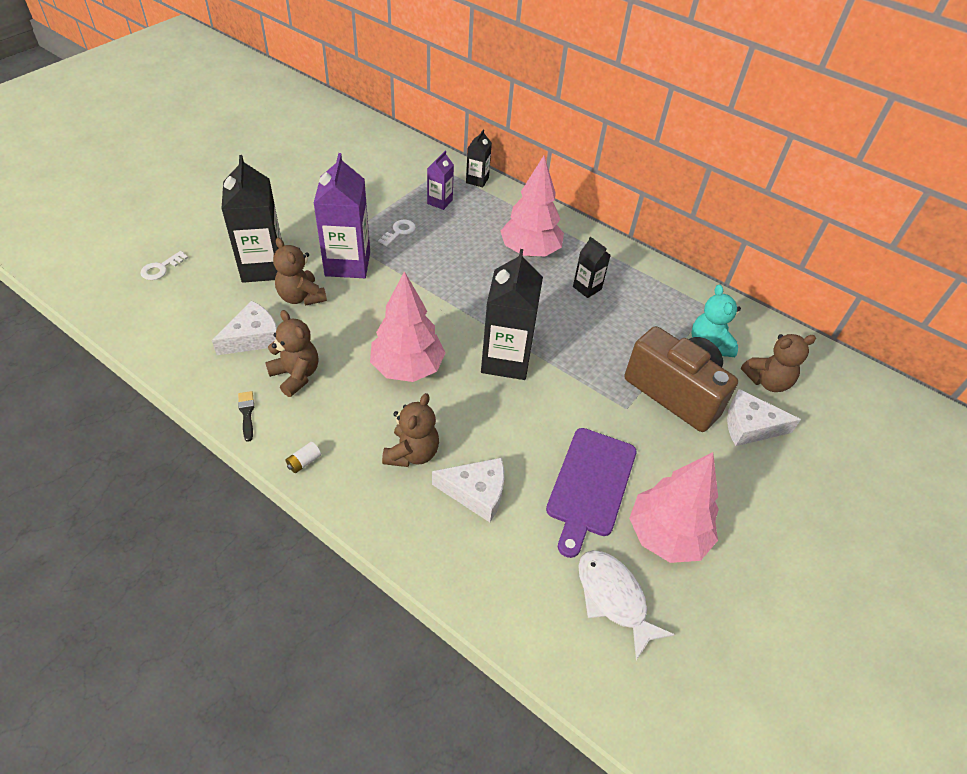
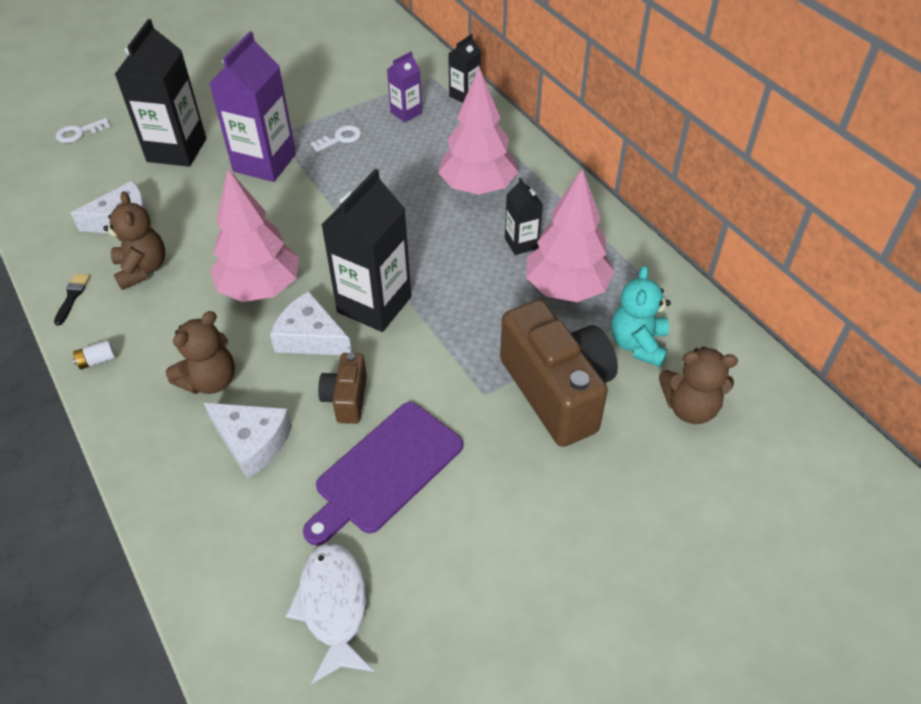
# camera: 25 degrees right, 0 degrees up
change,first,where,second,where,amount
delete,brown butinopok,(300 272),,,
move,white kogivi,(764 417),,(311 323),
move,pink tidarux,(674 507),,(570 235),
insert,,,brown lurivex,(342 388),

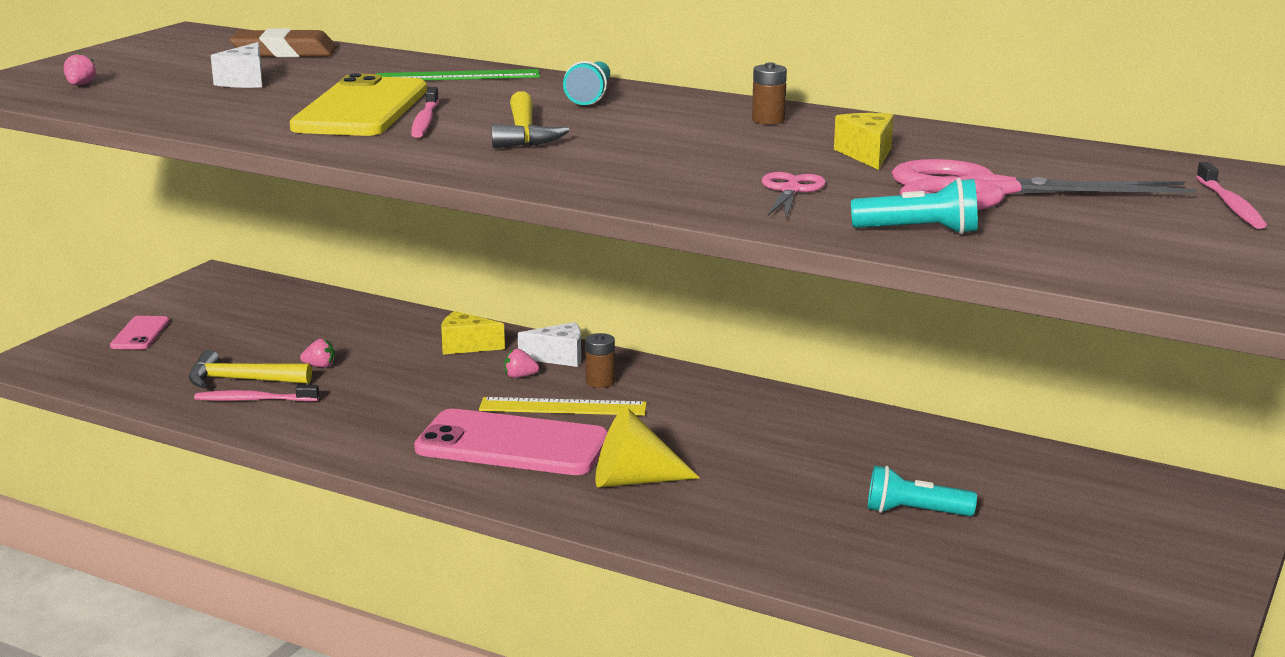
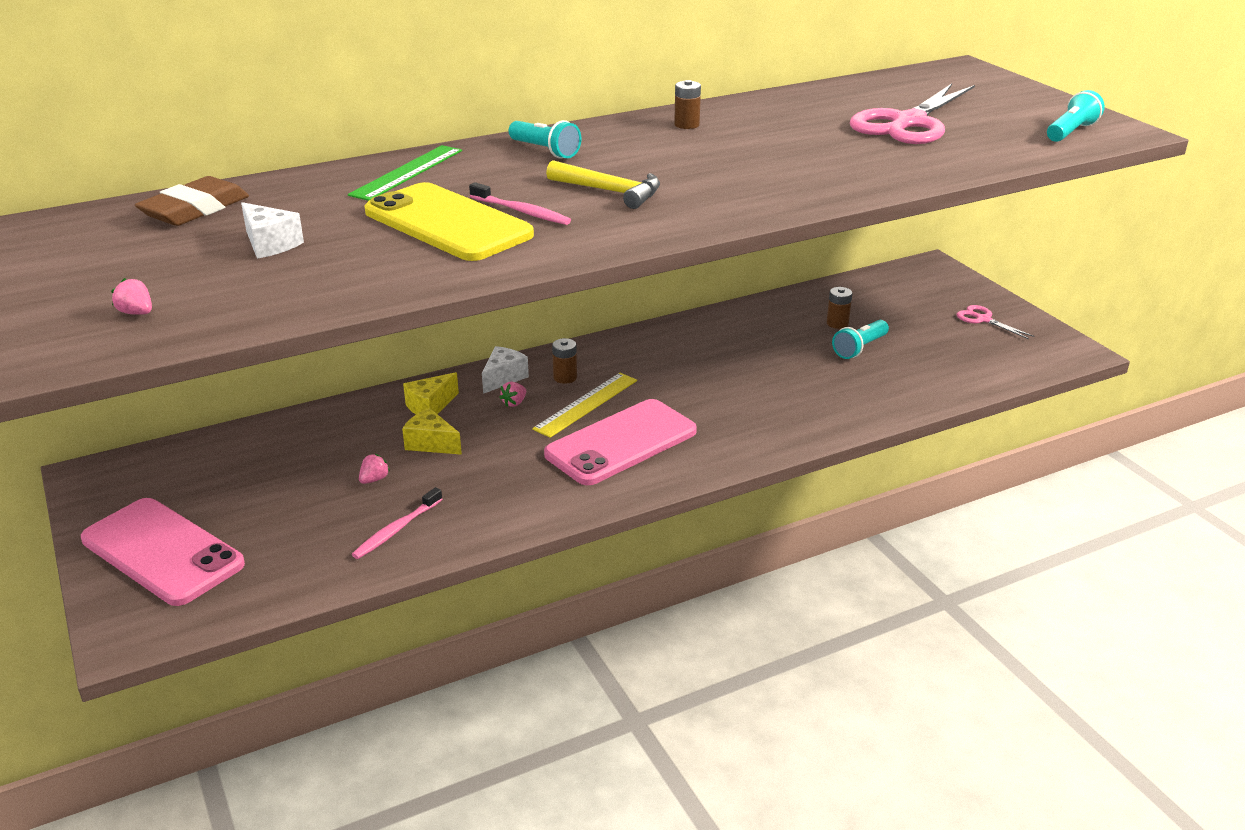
# camera: 55 degrees left, 10 degrees up
change,first,where,second,where,amount
move,yellow kogivi,(864 141),,(432 431),
delete,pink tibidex,(1231 195),,,
move,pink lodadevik,(794 195),,(995 322),
move,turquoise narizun,(914 206),,(1076 116),
resize,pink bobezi,(140 333),,(163 552),x2.06
delete,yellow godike,(250 369),,,
delete,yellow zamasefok,(647 447),,,
insert,,,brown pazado,(839 308),

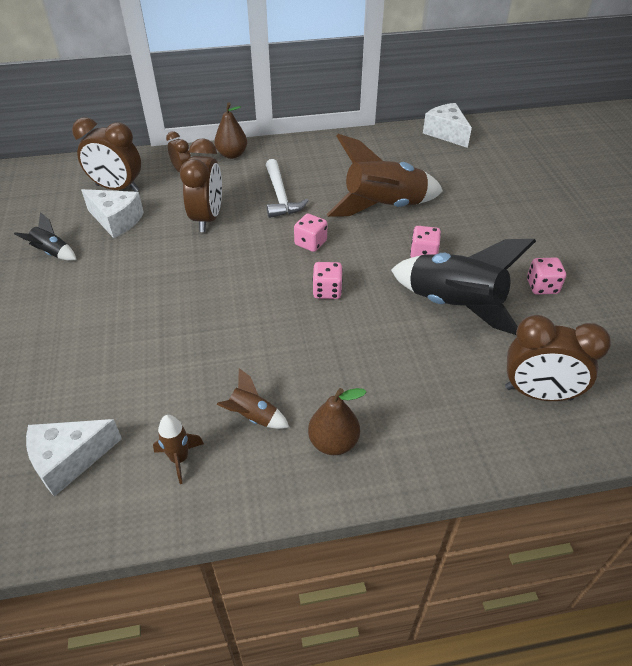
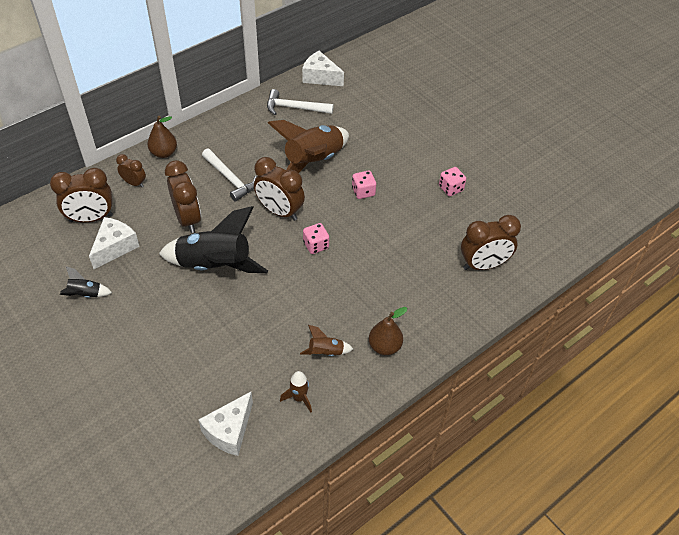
# camera: 30 degrees left, 5 degrees up
change,first,where,second,where,amount
rotate,white kogivi,(112 213),,(114 243),60 degrees counterclockwise
replace,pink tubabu,(310 233),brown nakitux,(279 189),
move,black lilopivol,(463 287),,(213 239),
insert,,,white godike,(300 102),

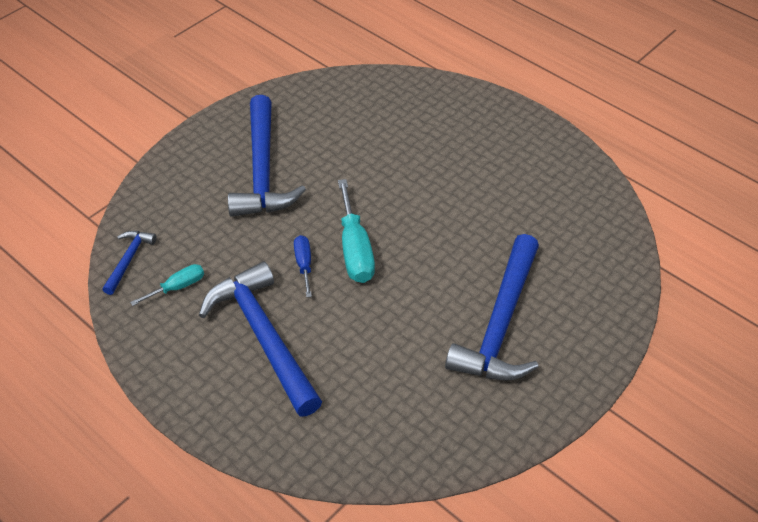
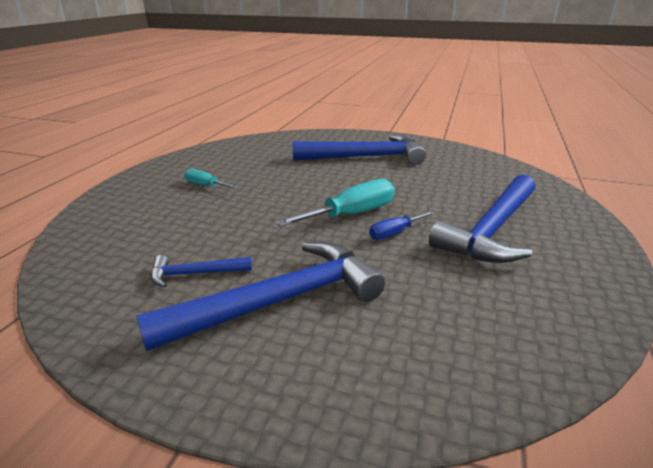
# camera: 115 degrees left, 20 degrees down
change,first,where,second,where,amount
move,blue godike,(129 263),,(201 271),
move,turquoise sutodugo,(167 285),,(211 178),

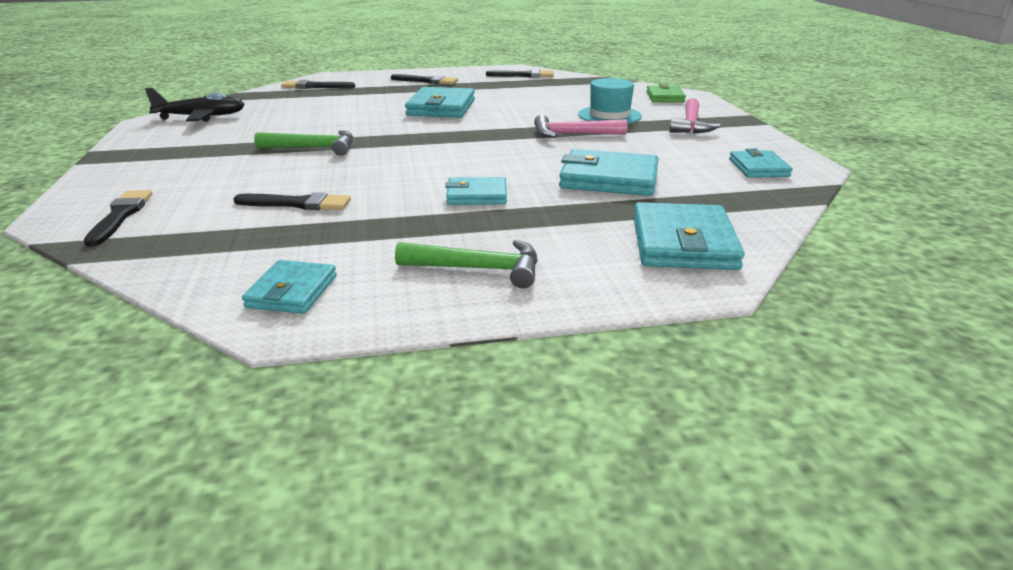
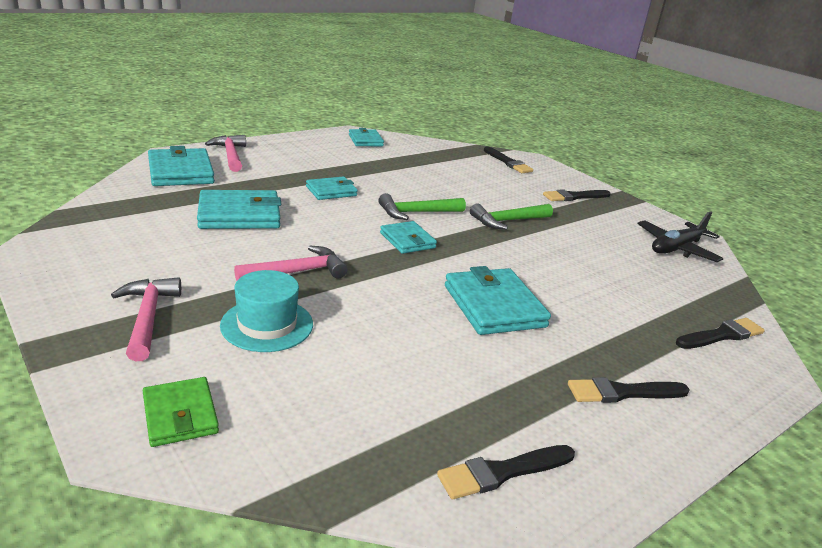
# camera: 150 degrees right, 0 degrees up
change,first,where,second,where,amount
move,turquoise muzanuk,(761 163),,(408 237),
move,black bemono,(292 201),,(576 195),
move,green godike,(466 264),,(422 206),
insert,,,pink godike,(225 153),

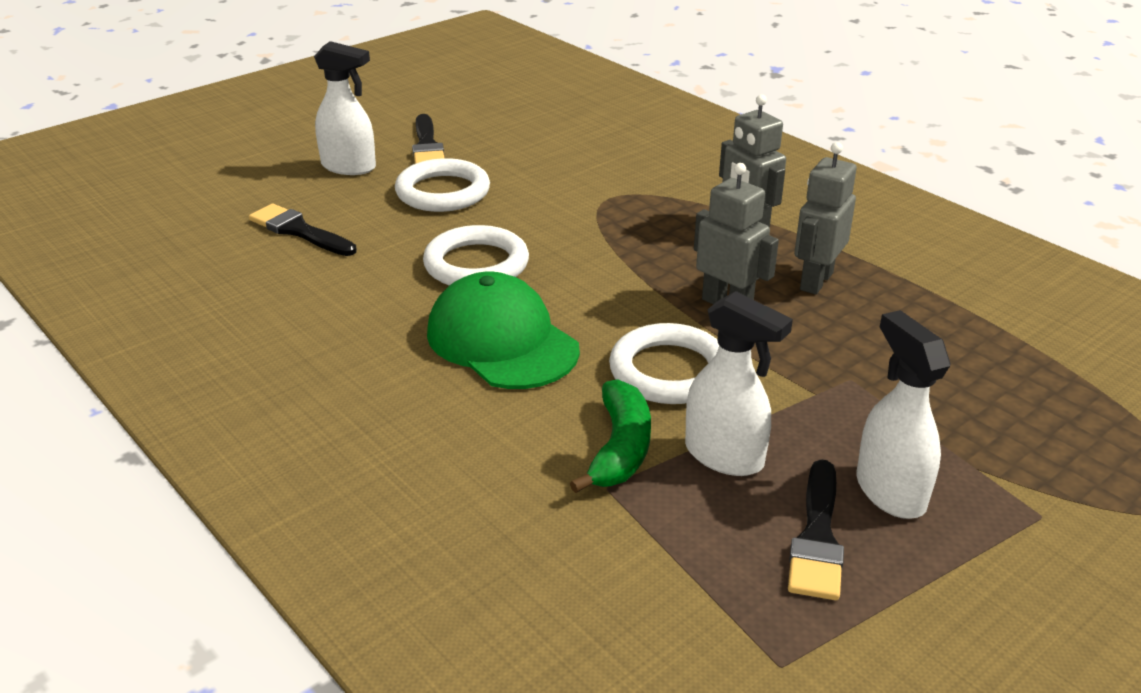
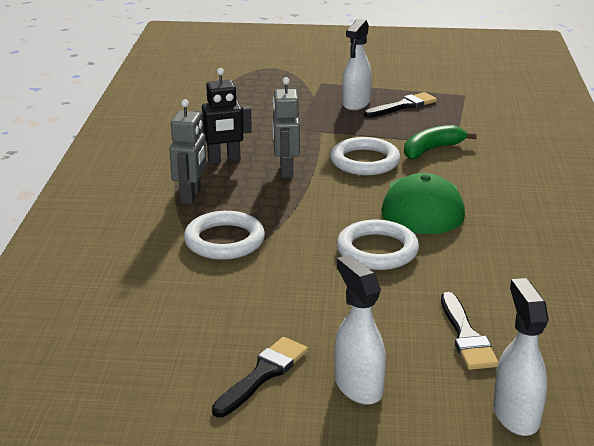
# camera: 135 degrees left, 5 degrees down
change,first,where,second,where,amount
recolor,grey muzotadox,(825 218),black muzotadox,(223 116),
move,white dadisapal,(442 185),,(224 235),
move,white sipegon,(739 383),,(521 357),

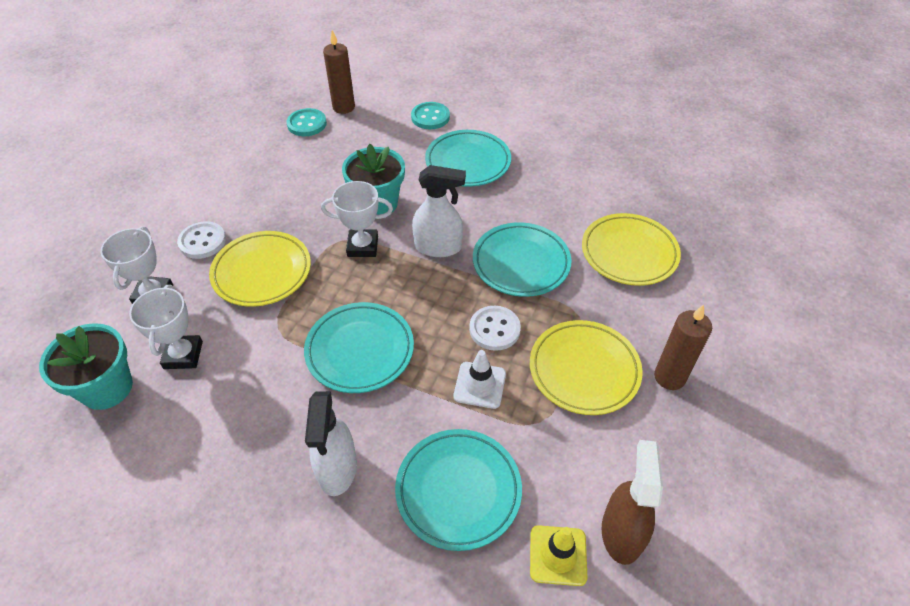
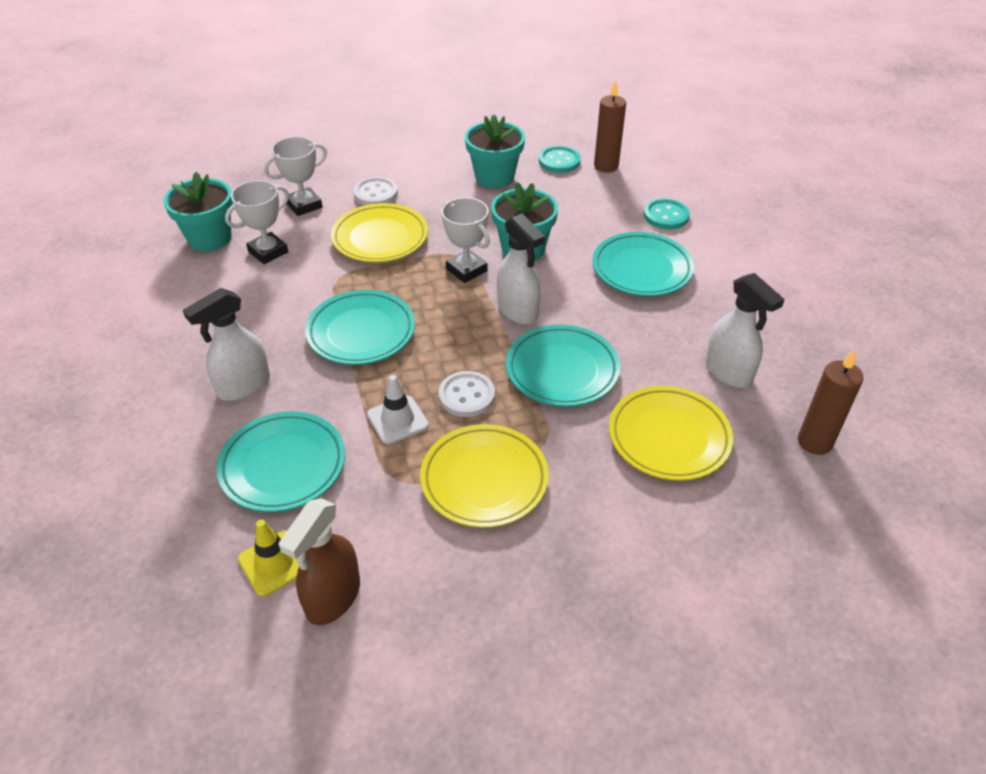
# camera: 50 degrees right, 5 degrees down
change,first,where,second,where,amount
move,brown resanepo,(683 347),,(831 402),
rotate,brown sipegon,(632 502),,(319 561),150 degrees clockwise
insert,,,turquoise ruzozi,(495 151),
insert,,,white sipegon,(745 330),

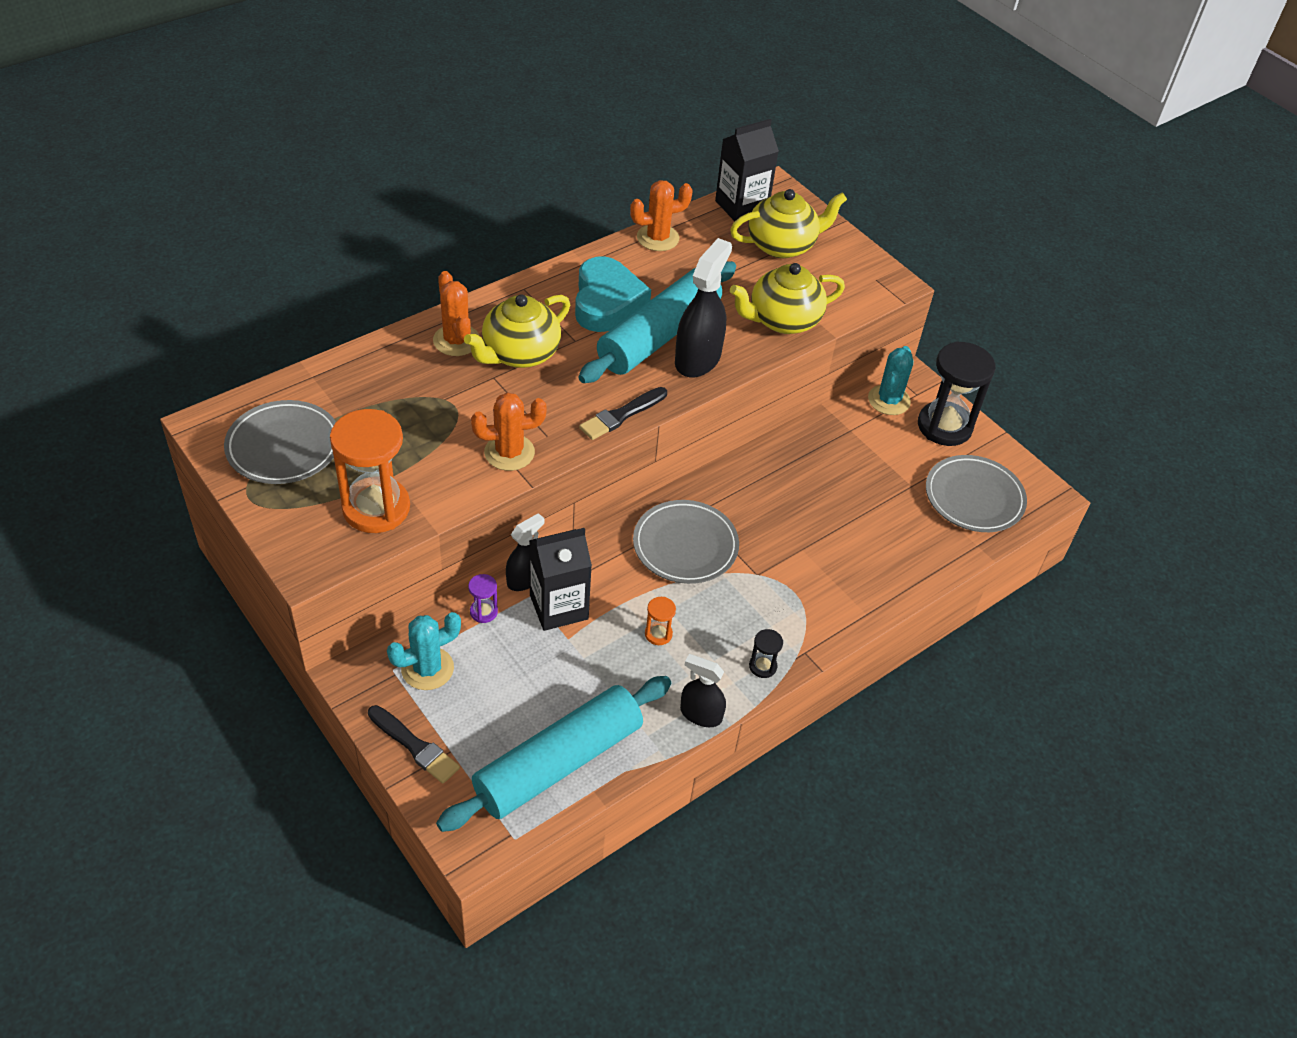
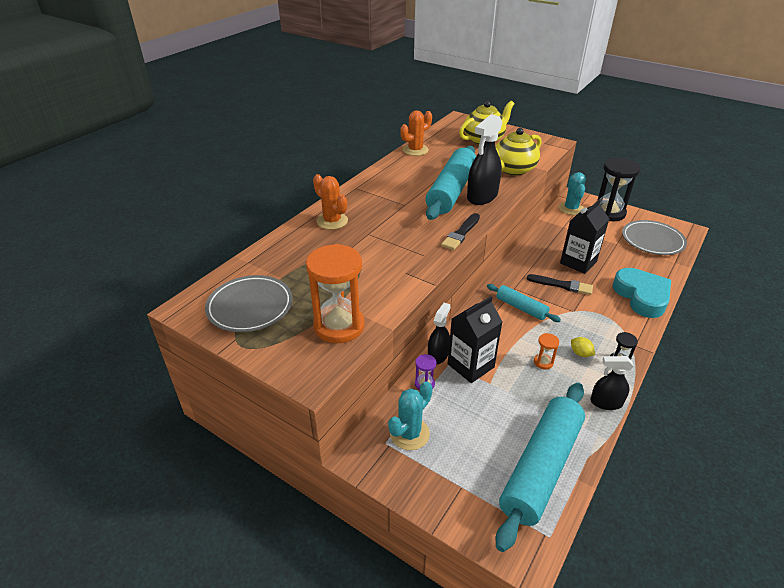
# camera: 15 degrees left, 10 degrees down
change,first,where,second,where,amount
move,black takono,(747 170),,(584 236),
rotate,black sipegon,(703 308),,(484 159),150 degrees counterclockwise
move,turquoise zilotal,(613 294),,(642 293),
delete,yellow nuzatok,(517 331),,,
delete,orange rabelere,(509 431),,,
replace,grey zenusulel,(686 542),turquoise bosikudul,(524 303),
move,black bemono,(414 744),,(560 284),
insert,,,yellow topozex,(583 347),

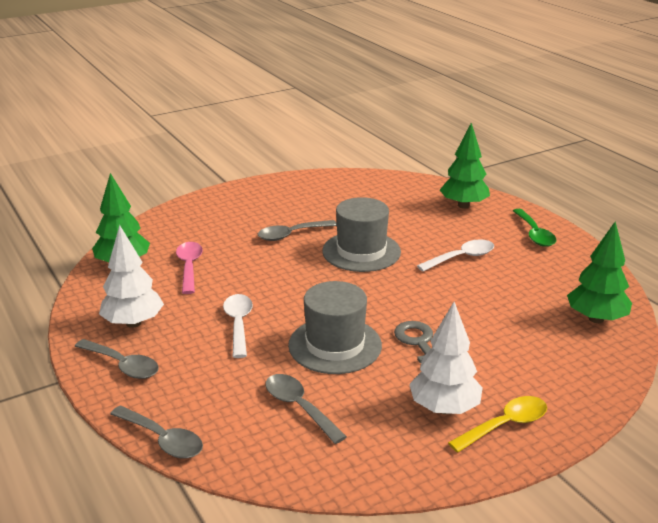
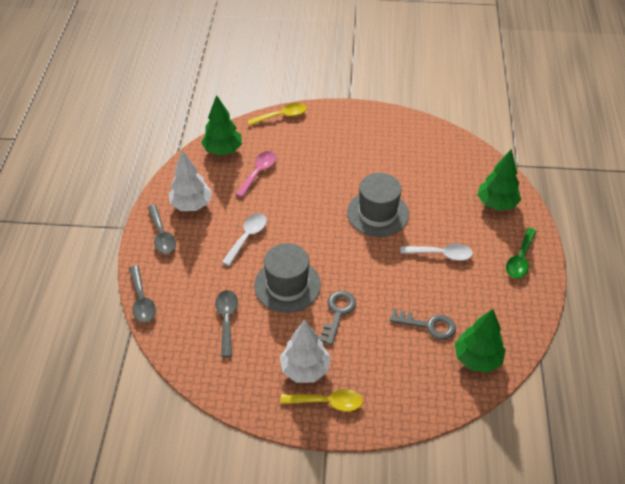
# camera: 35 degrees right, 20 degrees up
change,first,where,second,where,amount
delete,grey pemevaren,(297 230),,,
insert,,,yellow pemevaren,(277 114),
insert,,,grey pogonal,(423 324),

